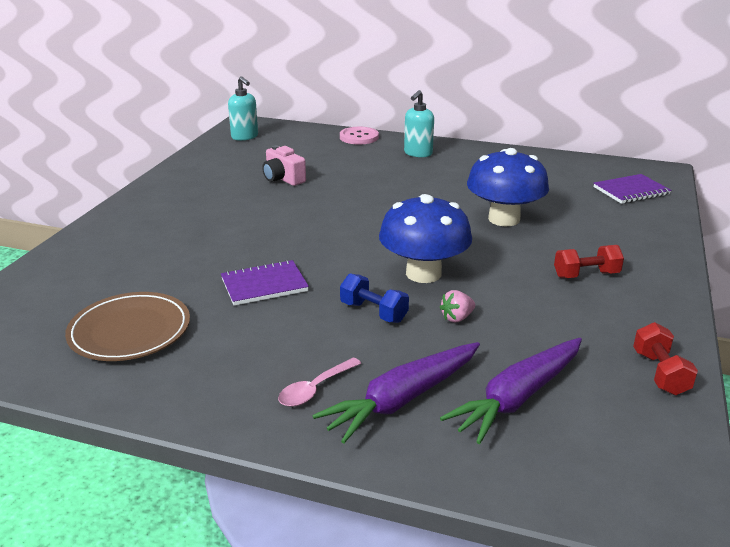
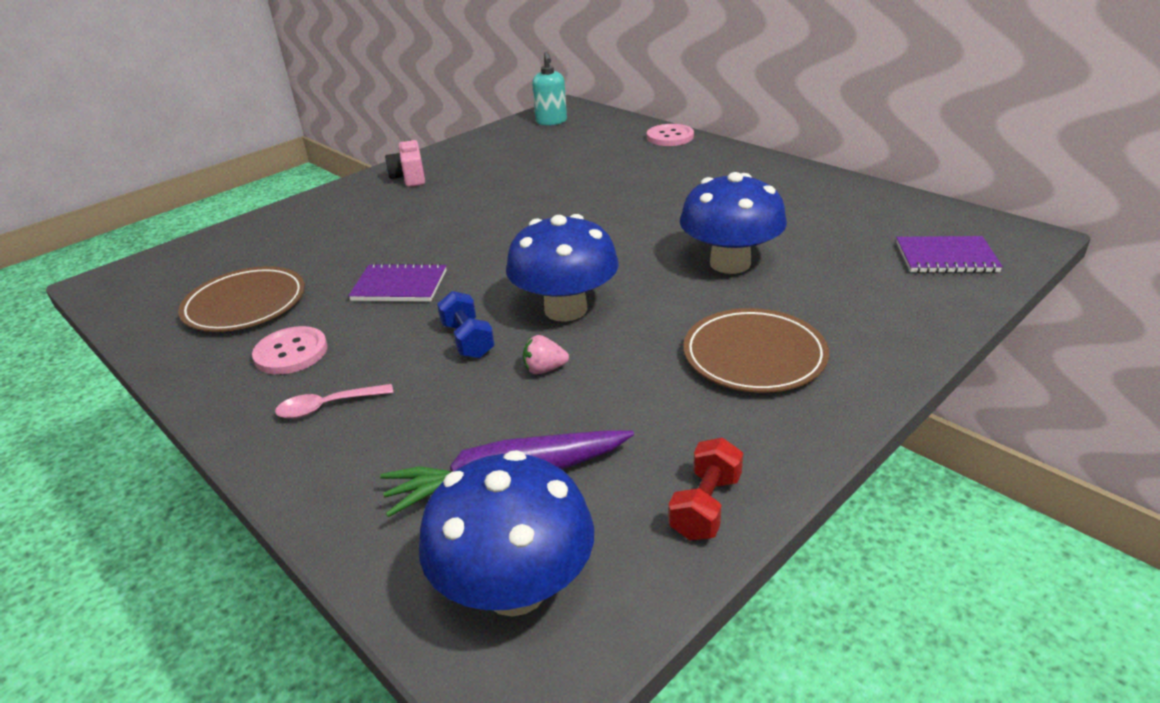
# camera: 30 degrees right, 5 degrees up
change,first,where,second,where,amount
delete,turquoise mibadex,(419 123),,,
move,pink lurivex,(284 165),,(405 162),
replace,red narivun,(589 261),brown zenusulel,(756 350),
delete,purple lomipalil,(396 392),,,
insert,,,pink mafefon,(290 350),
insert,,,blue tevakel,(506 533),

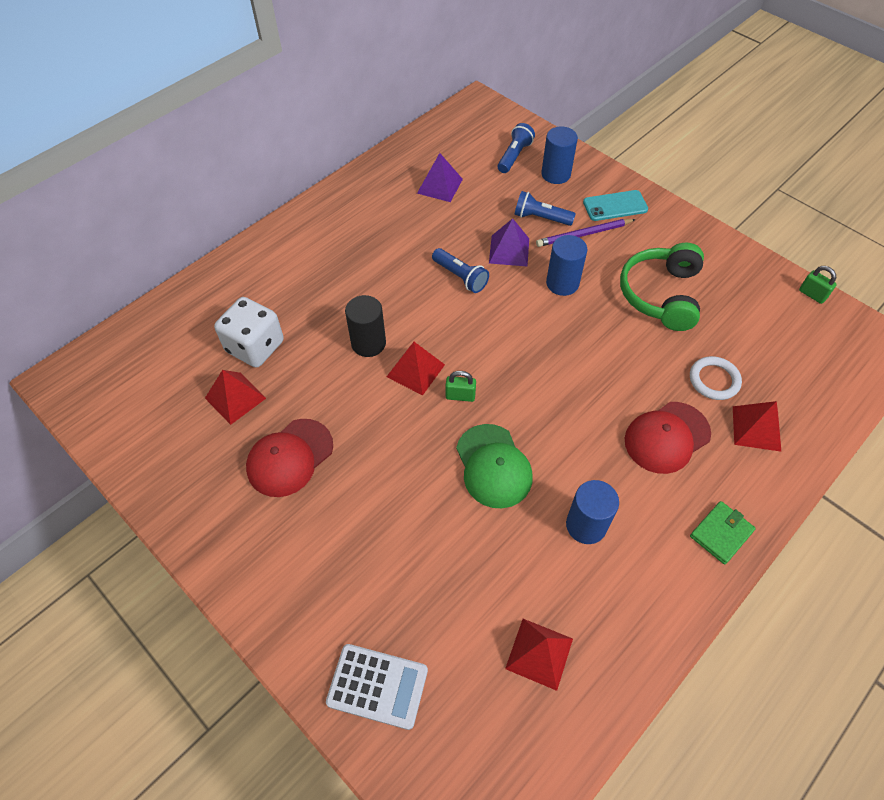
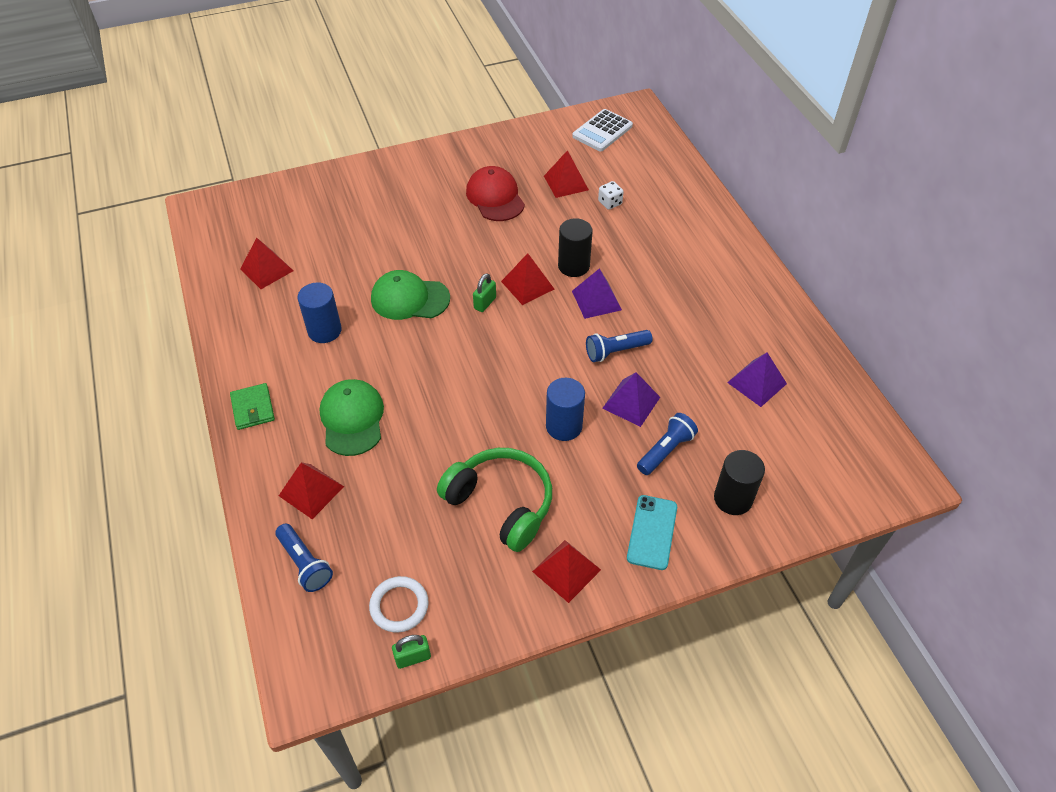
# camera: 115 degrees right, 5 degrees down
change,first,where,second,where,amount
move,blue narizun,(516 148),,(304 558),
recolor,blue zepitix,(559 155),black zepitix,(739 482),
delete,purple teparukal,(586 233),,,
resize,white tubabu,(249 332),,(611 195),x0.48
move,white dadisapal,(716 378),,(399 604),
recolor,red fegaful,(668 438),green fegaful,(352 417),
move,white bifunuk,(377 687),,(602 130),
insert,,,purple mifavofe,(597 293),
insert,,,red mifavofe,(566 571),

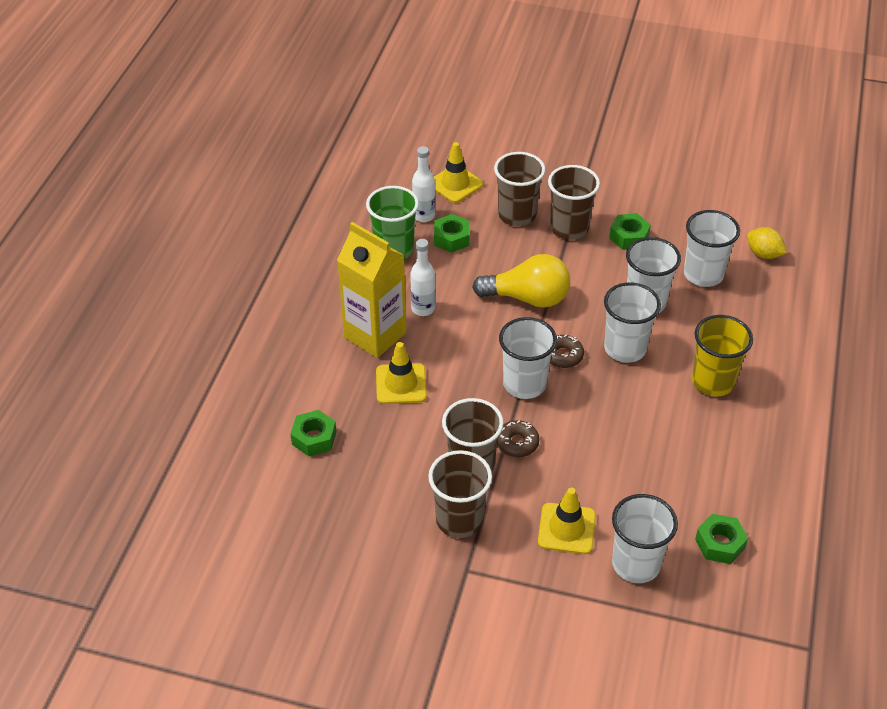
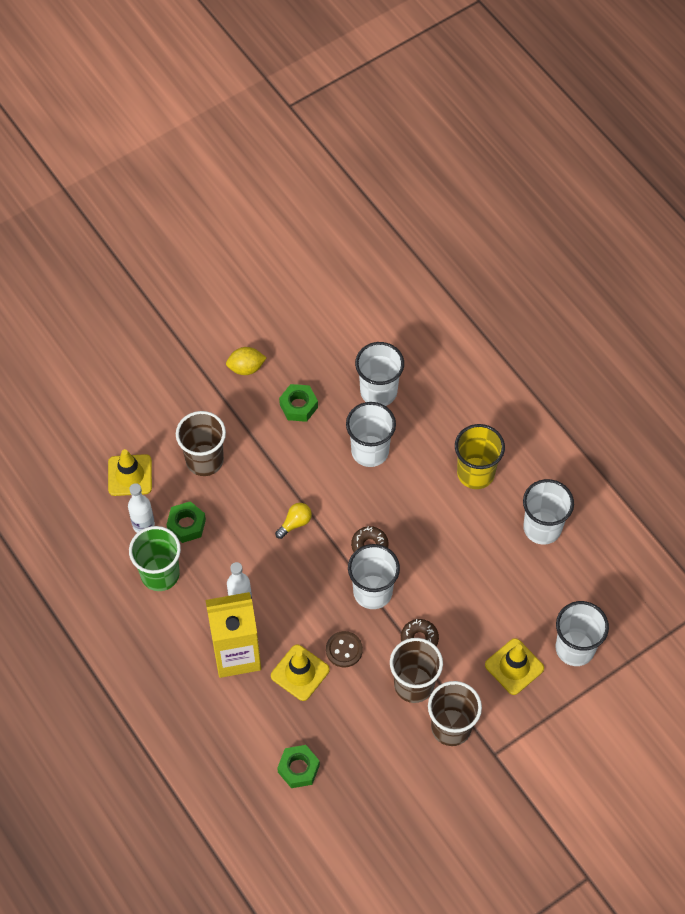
# camera: 50 degrees left, 15 degrees up
change,first,where,second,where,amount
delete,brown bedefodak,(574 202),,,
move,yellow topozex,(767 243),,(246 361),
resize,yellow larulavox,(521 281),,(293 521),x0.48
move,white bedefodak,(632 322),,(548 511),
delete,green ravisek,(721 539),,,
insert,,,brown mafefon,(344 649),

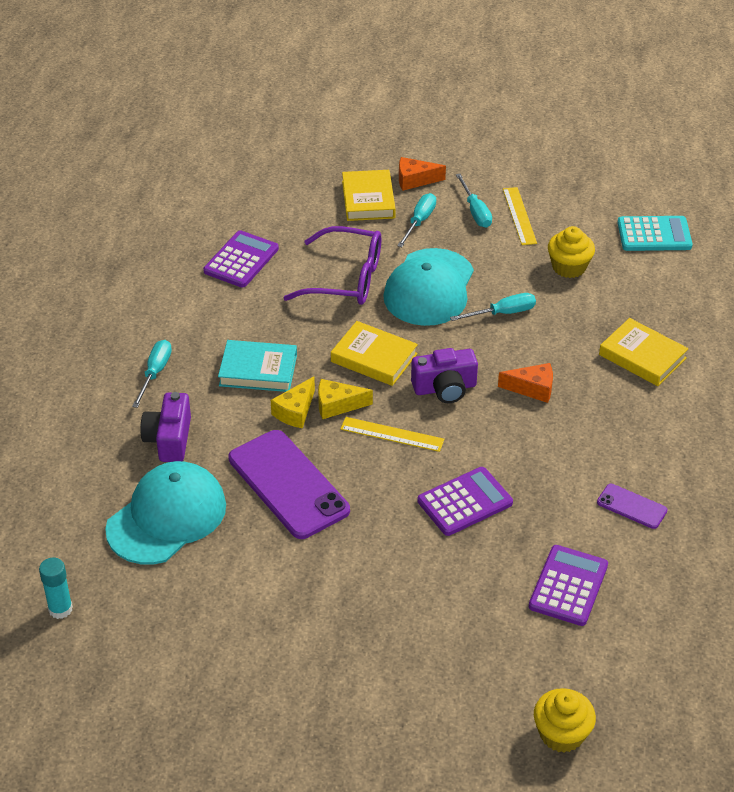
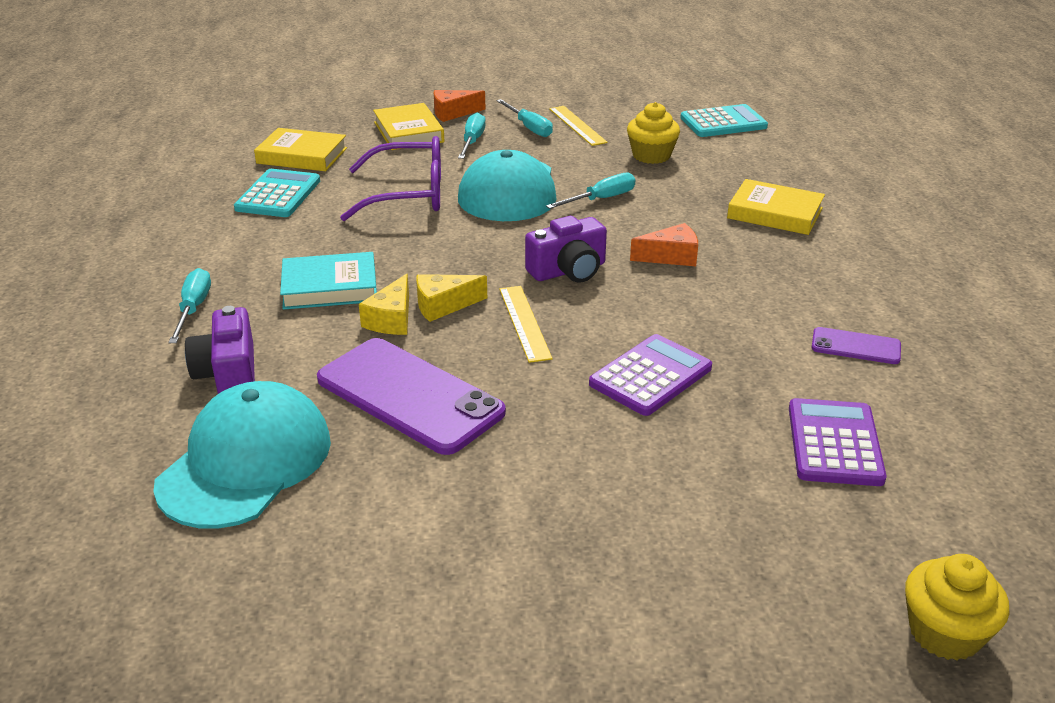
# camera: 15 degrees left, 10 degrees down
change,first,where,second,where,amount
recolor,purple bifunuk,(241 259),turquoise bifunuk,(277 193),
move,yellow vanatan,(374 353),,(300 149),
rotate,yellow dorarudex,(392 434),,(526 324),75 degrees clockwise
delete,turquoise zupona,(56 588),,,

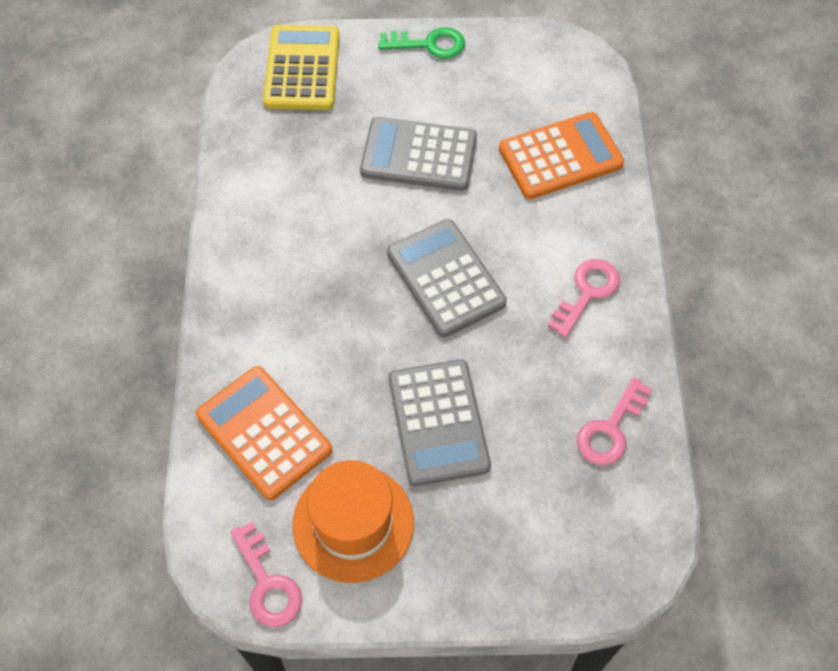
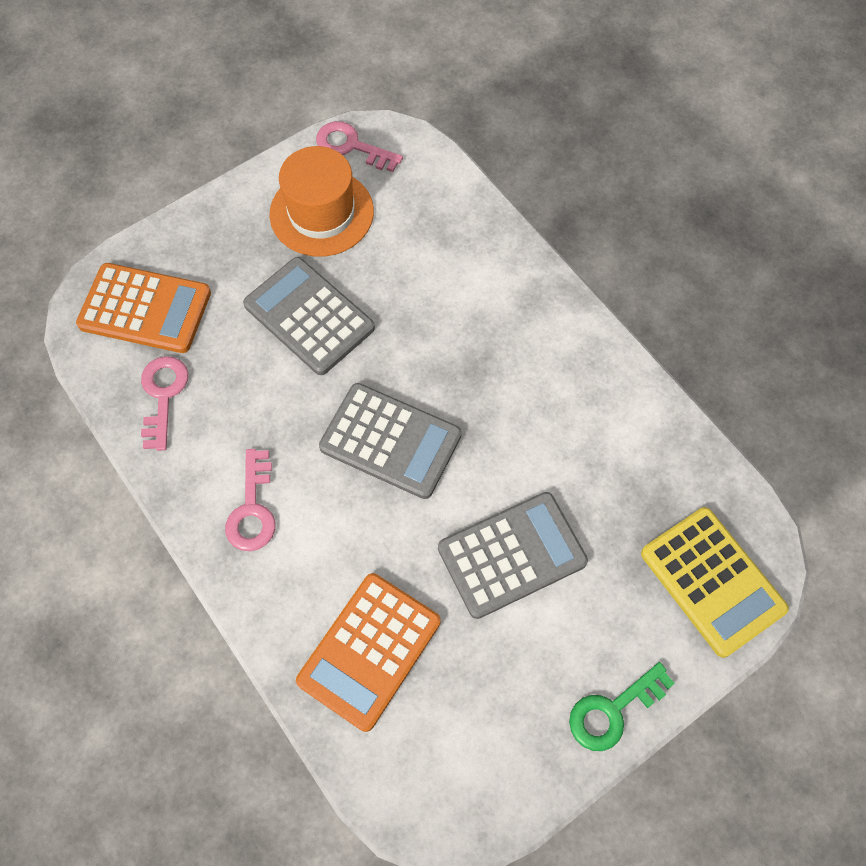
# camera: 145 degrees right, 5 degrees up
change,first,where,second,where,amount
move,orange bifunuk,(264 433),,(143 308),

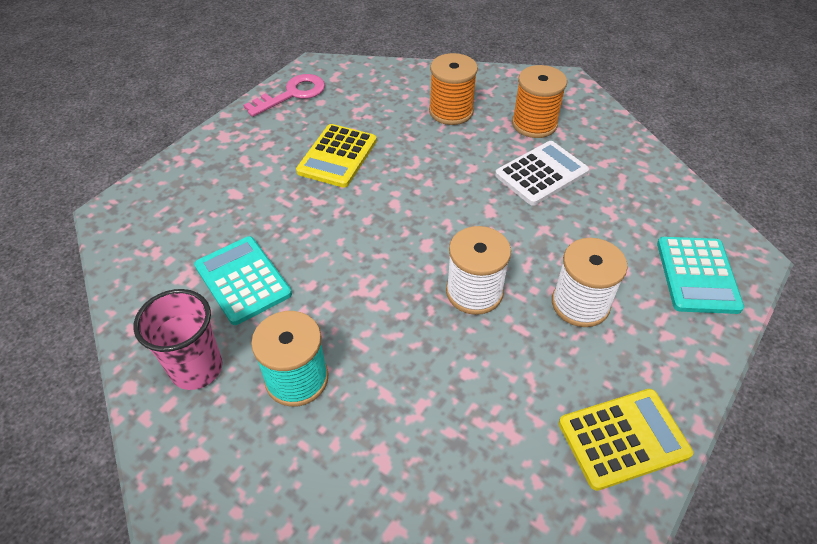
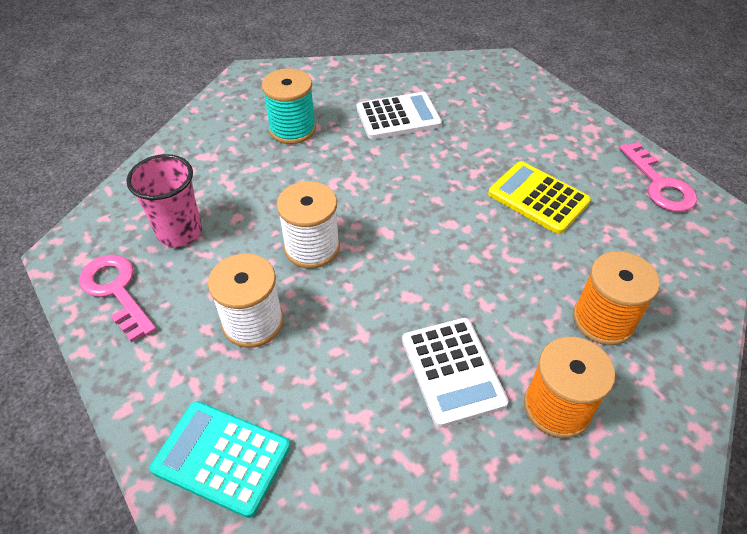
# camera: 110 degrees right, 0 degrees up
change,first,where,second,where,amount
recolor,turquoise bifunuk,(243 280),white bifunuk,(399 115),
move,pink bedefodak,(178 339),,(164 200),
replace,yellow bifunuk,(626 440),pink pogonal,(117 299),

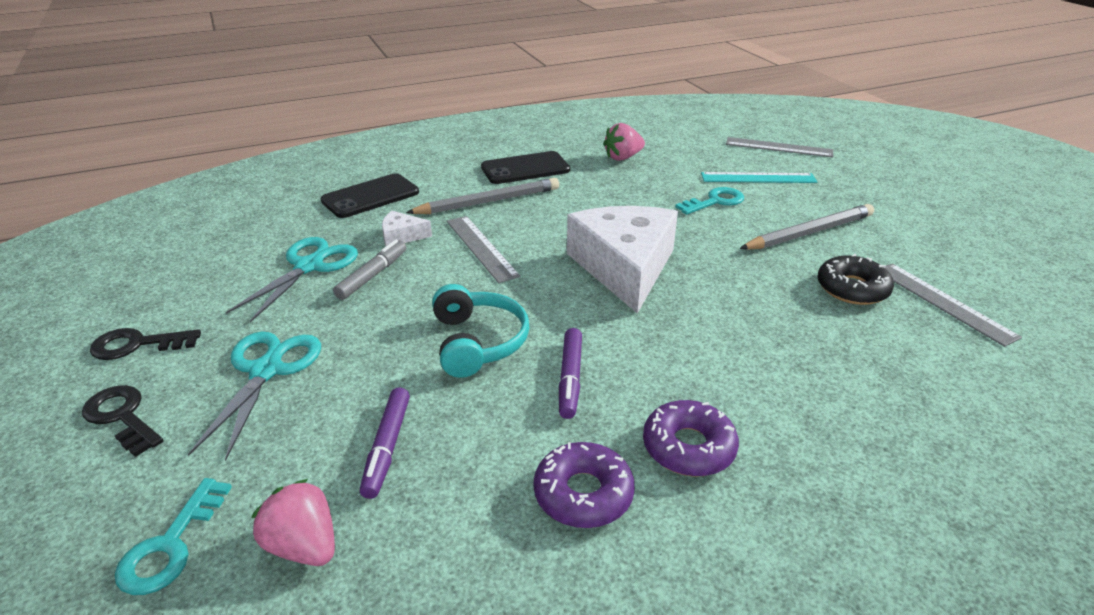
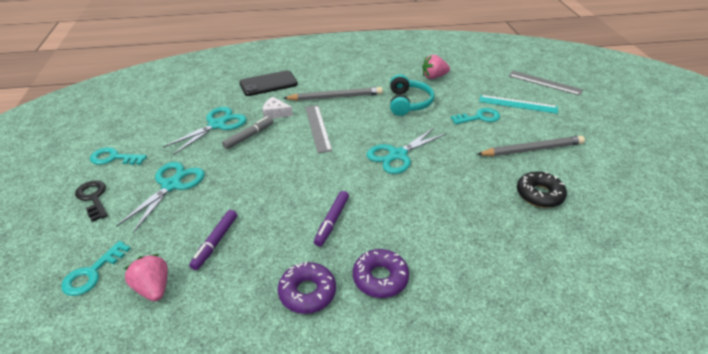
# camera: 15 degrees right, 5 degrees up
change,first,where,second,where,amount
delete,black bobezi,(525 167),,,
replace,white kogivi,(622 260),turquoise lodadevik,(407 150),
delete,grey dorarudex,(953 305),,,
move,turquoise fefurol,(480 331),,(412 95),
recolor,black pogonal,(145 344),turquoise pogonal,(118 156),

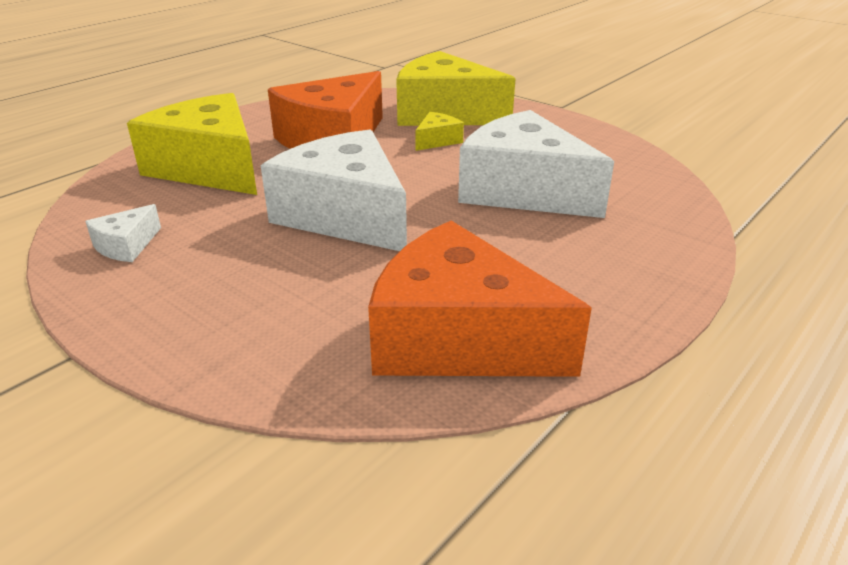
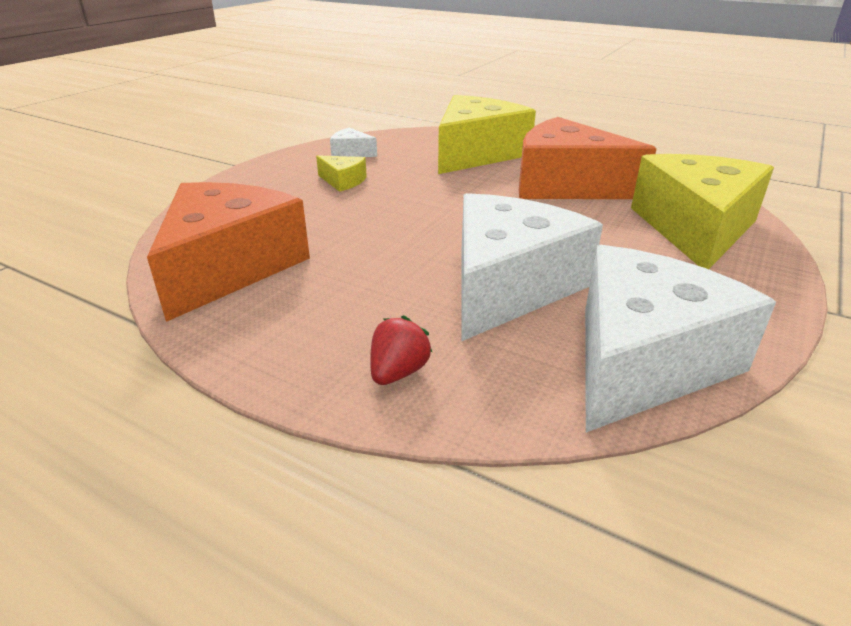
# camera: 80 degrees right, 0 degrees up
change,first,where,second,where,amount
move,yellow kogivi,(439 131),,(341 173),
move,white kogivi,(334 190),,(680 338),
insert,,,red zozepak,(401 350),

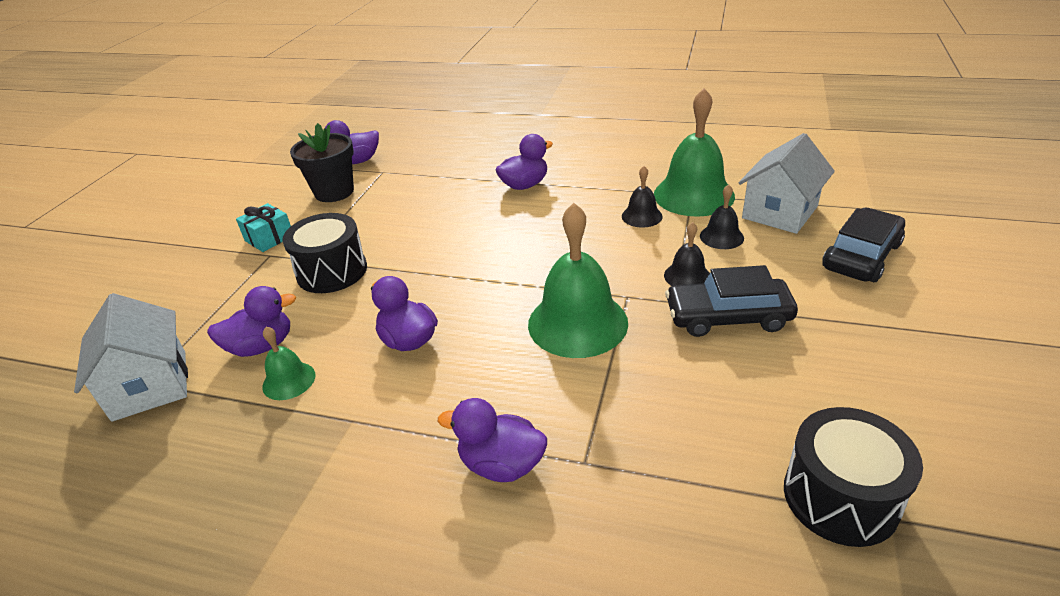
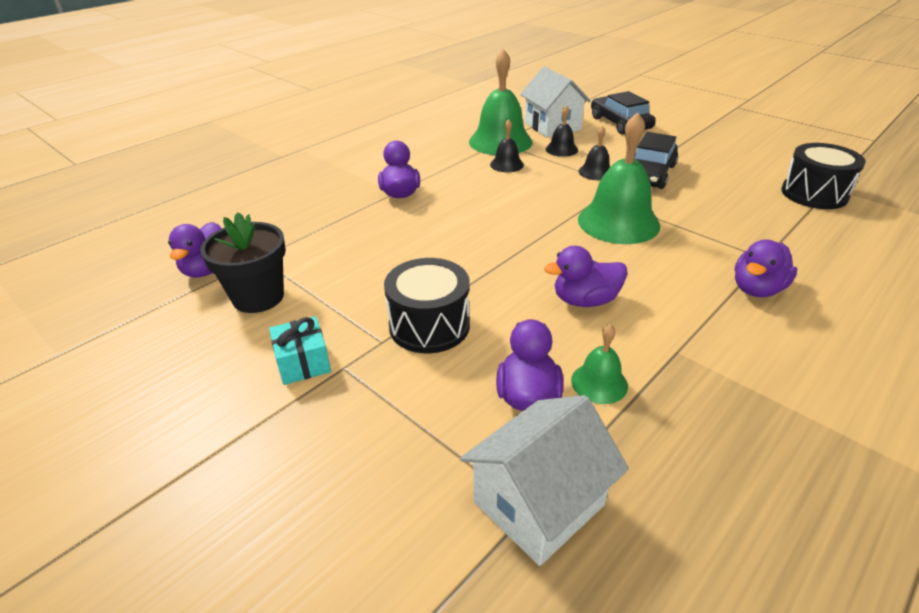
# camera: 65 degrees left, 0 degrees up
change,first,where,second,where,amount
rotate,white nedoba,(131 357),,(544 480),45 degrees counterclockwise

